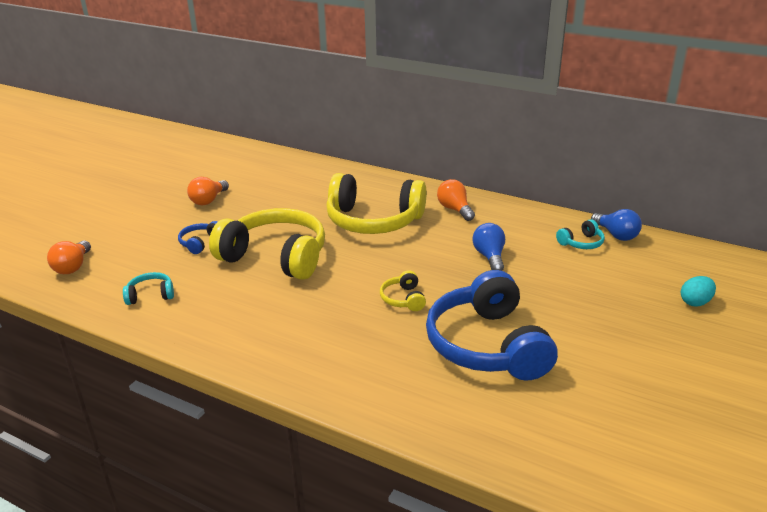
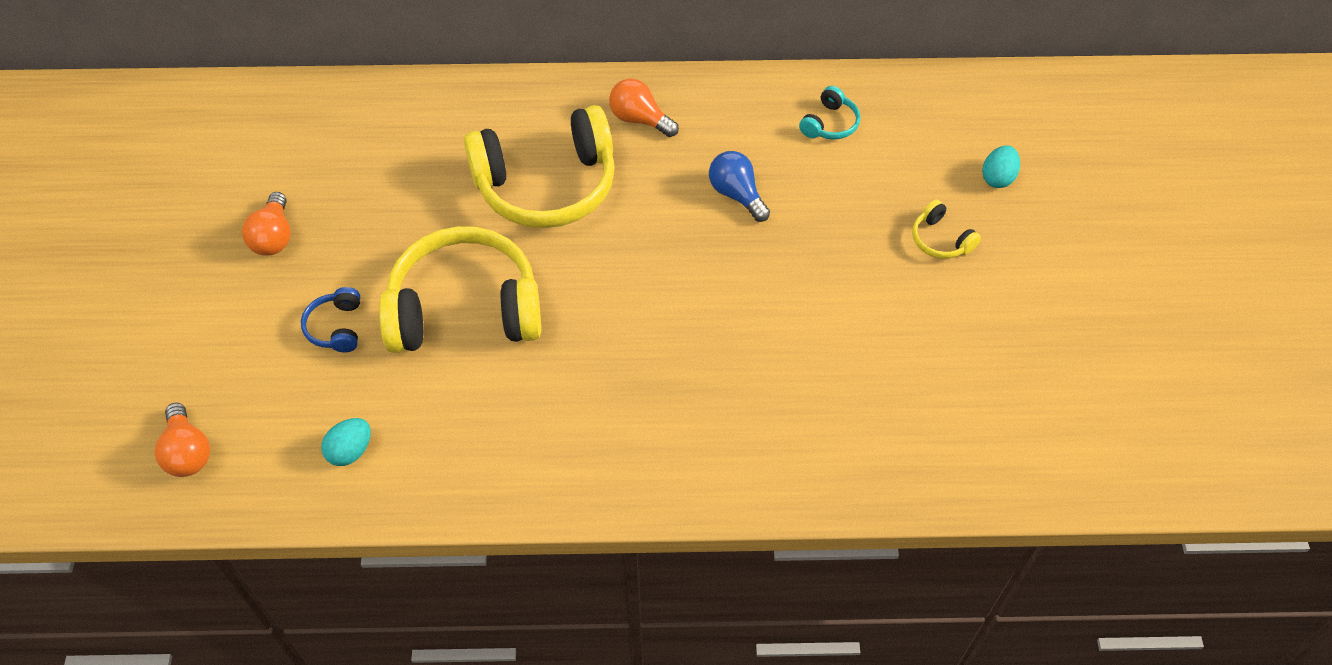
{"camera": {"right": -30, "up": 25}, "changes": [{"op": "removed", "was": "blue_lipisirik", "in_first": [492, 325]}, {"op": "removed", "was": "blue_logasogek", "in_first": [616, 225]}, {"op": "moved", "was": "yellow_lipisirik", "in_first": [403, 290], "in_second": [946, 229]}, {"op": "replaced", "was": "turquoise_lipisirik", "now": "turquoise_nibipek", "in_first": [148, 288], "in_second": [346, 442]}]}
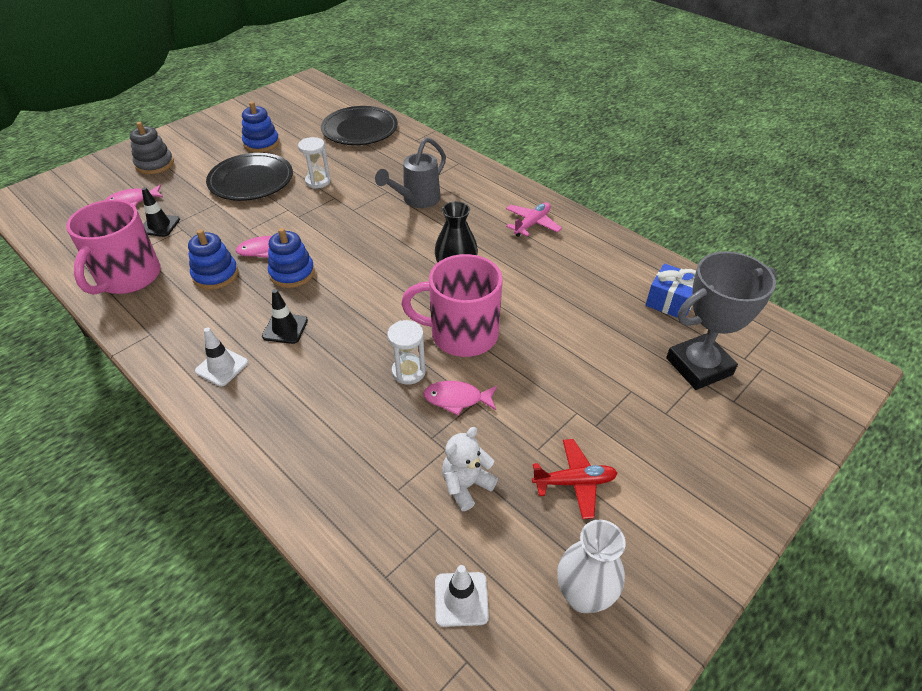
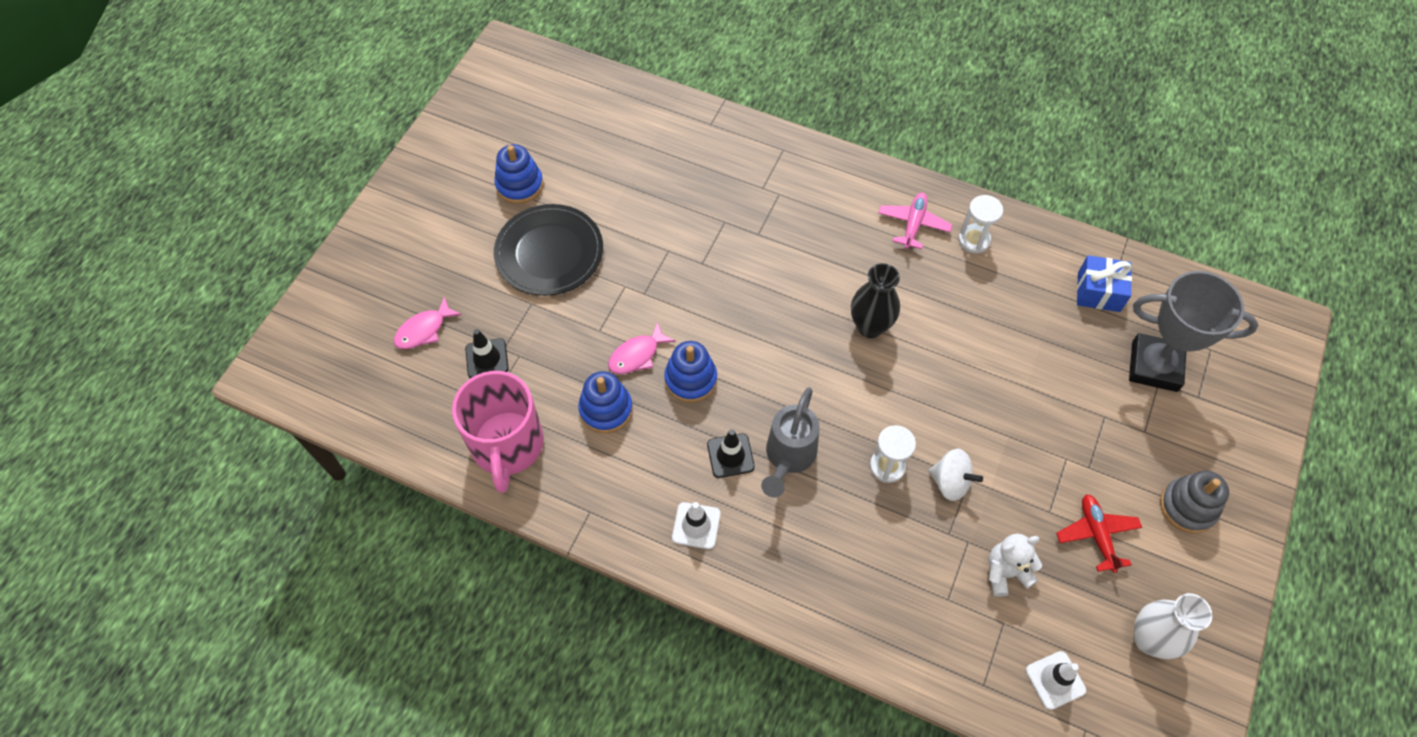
{"camera": {"right": -20, "up": 15}, "changes": [{"op": "removed", "was": "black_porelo", "in_first": [359, 125]}, {"op": "removed", "was": "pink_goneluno", "in_first": [452, 305]}, {"op": "moved", "was": "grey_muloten", "in_first": [152, 148], "in_second": [1194, 502]}, {"op": "moved", "was": "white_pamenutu", "in_first": [314, 163], "in_second": [980, 224]}, {"op": "moved", "was": "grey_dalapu", "in_first": [410, 172], "in_second": [790, 442]}, {"op": "replaced", "was": "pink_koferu", "now": "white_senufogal", "in_first": [460, 398], "in_second": [956, 475]}, {"op": "turned", "was": "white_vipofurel", "in_first": [470, 469], "in_second": [1015, 565], "clockwise": 45}, {"op": "turned", "was": "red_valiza", "in_first": [574, 479], "in_second": [1099, 533], "clockwise": -75}, {"op": "turned", "was": "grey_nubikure", "in_first": [721, 320], "in_second": [1193, 331], "clockwise": 60}]}
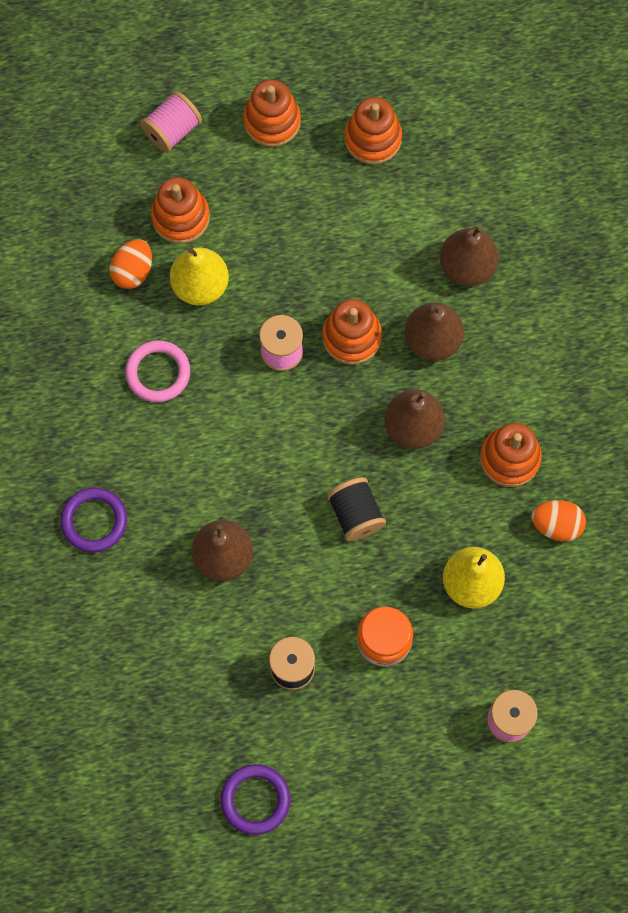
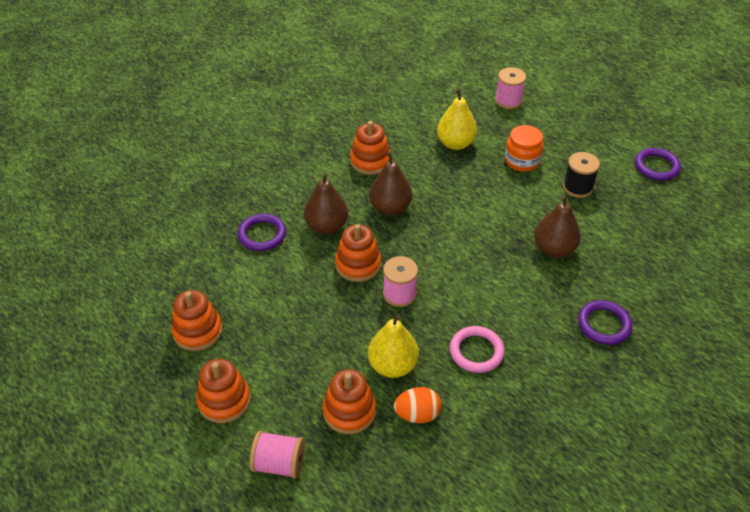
{"camera": {"right": -125, "up": -25}, "changes": [{"op": "removed", "was": "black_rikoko", "in_first": [356, 509]}, {"op": "removed", "was": "orange_nibipek", "in_first": [558, 521]}, {"op": "replaced", "was": "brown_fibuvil", "now": "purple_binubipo", "in_first": [469, 256], "in_second": [261, 232]}]}
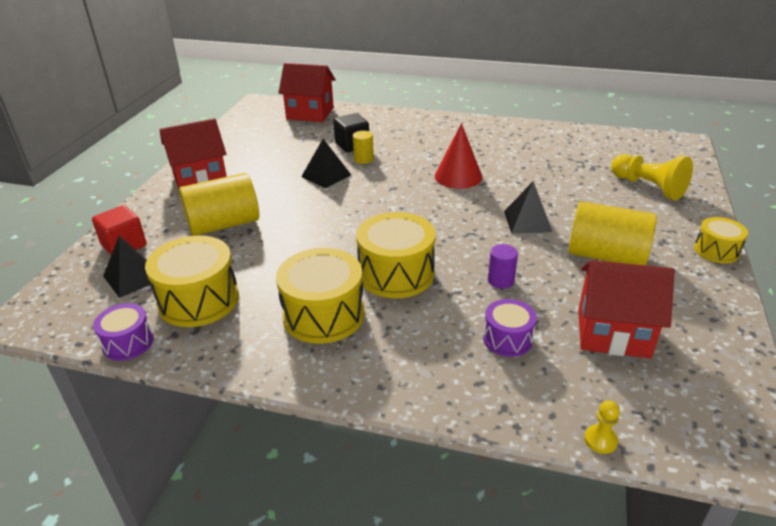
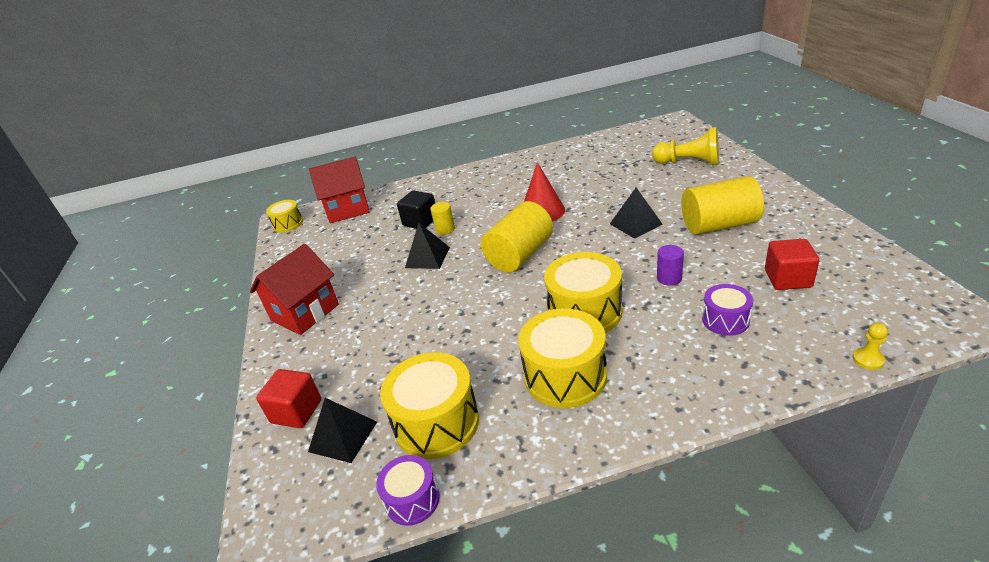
{"camera": {"right": -25, "up": 0}, "changes": [{"op": "moved", "was": "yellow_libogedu", "in_first": [219, 204], "in_second": [517, 236]}, {"op": "moved", "was": "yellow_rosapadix", "in_first": [721, 240], "in_second": [284, 216]}, {"op": "replaced", "was": "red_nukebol", "now": "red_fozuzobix", "in_first": [626, 309], "in_second": [792, 264]}]}
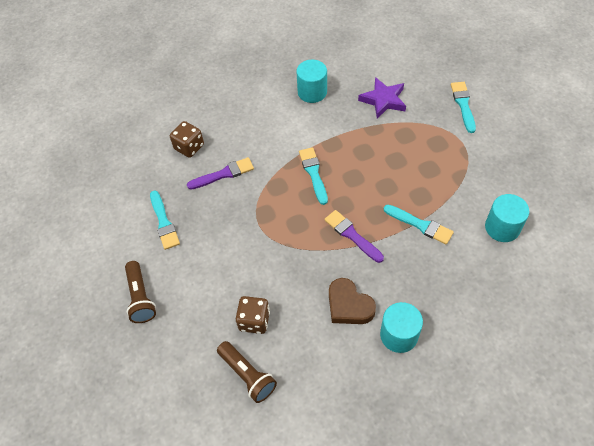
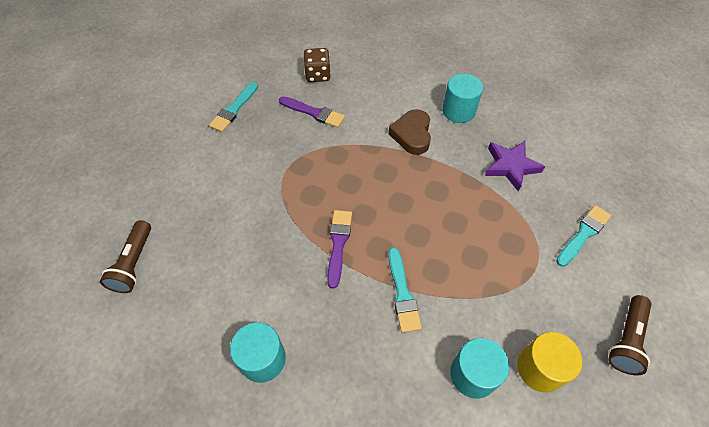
{"camera": {"right": 45, "up": 0}, "changes": [{"op": "removed", "was": "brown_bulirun", "in_first": [253, 315]}, {"op": "removed", "was": "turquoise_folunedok", "in_first": [313, 176]}, {"op": "added", "now": "yellow_libogedu", "in_second": [549, 362]}, {"op": "moved", "was": "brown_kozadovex", "in_first": [140, 292], "in_second": [630, 335]}, {"op": "moved", "was": "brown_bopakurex", "in_first": [352, 301], "in_second": [409, 132]}]}
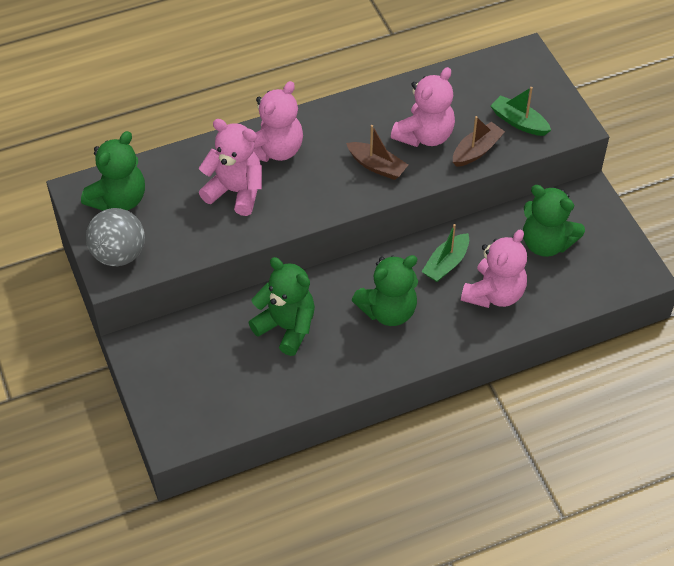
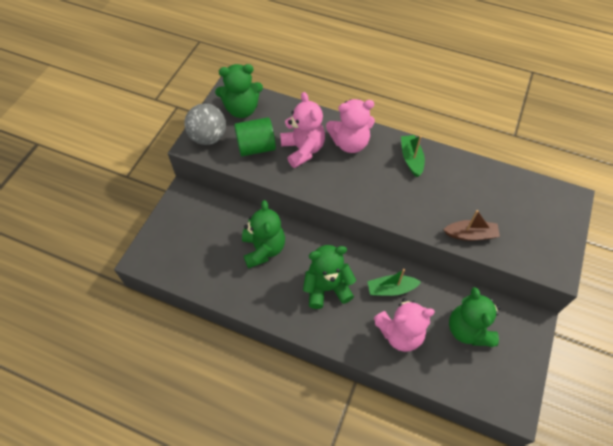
{"camera": {"right": 45, "up": 5}, "changes": [{"op": "removed", "was": "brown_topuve", "in_first": [377, 152]}, {"op": "removed", "was": "pink_vipofurel", "in_first": [423, 107]}, {"op": "added", "now": "green_libogedu", "in_second": [255, 136]}, {"op": "moved", "was": "green_topuve", "in_first": [521, 111], "in_second": [413, 156]}, {"op": "turned", "was": "green_vipofurel", "in_first": [385, 290], "in_second": [329, 277], "clockwise": 150}]}
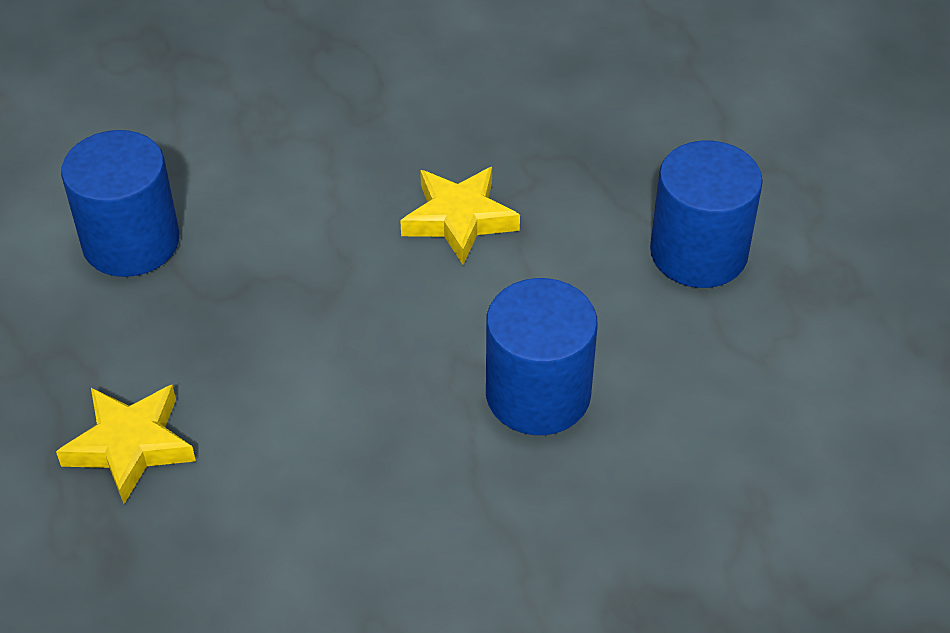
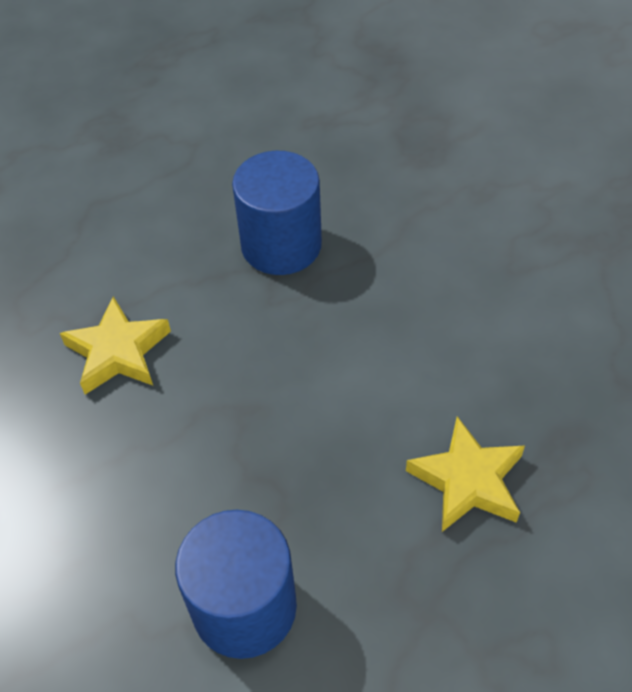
{"camera": {"right": -110, "up": 5}, "changes": [{"op": "removed", "was": "blue_libogedu", "in_first": [706, 214]}]}
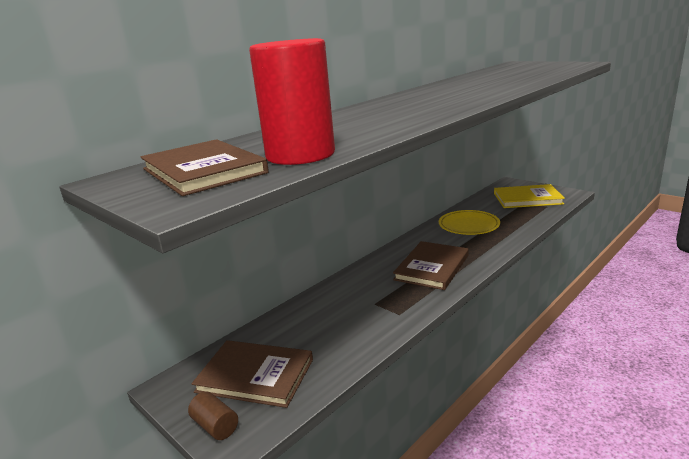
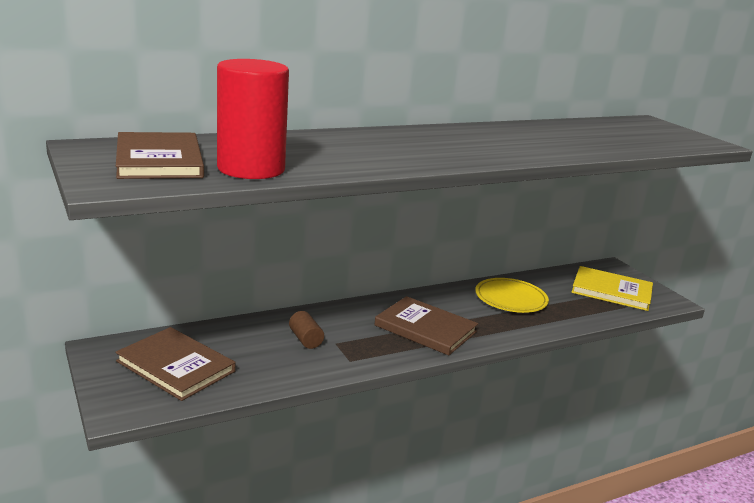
{"camera": {"right": 15, "up": 0}, "changes": [{"op": "moved", "was": "brown_libogedu", "in_first": [213, 415], "in_second": [306, 330]}, {"op": "turned", "was": "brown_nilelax", "in_first": [431, 265], "in_second": [426, 326], "clockwise": 75}]}
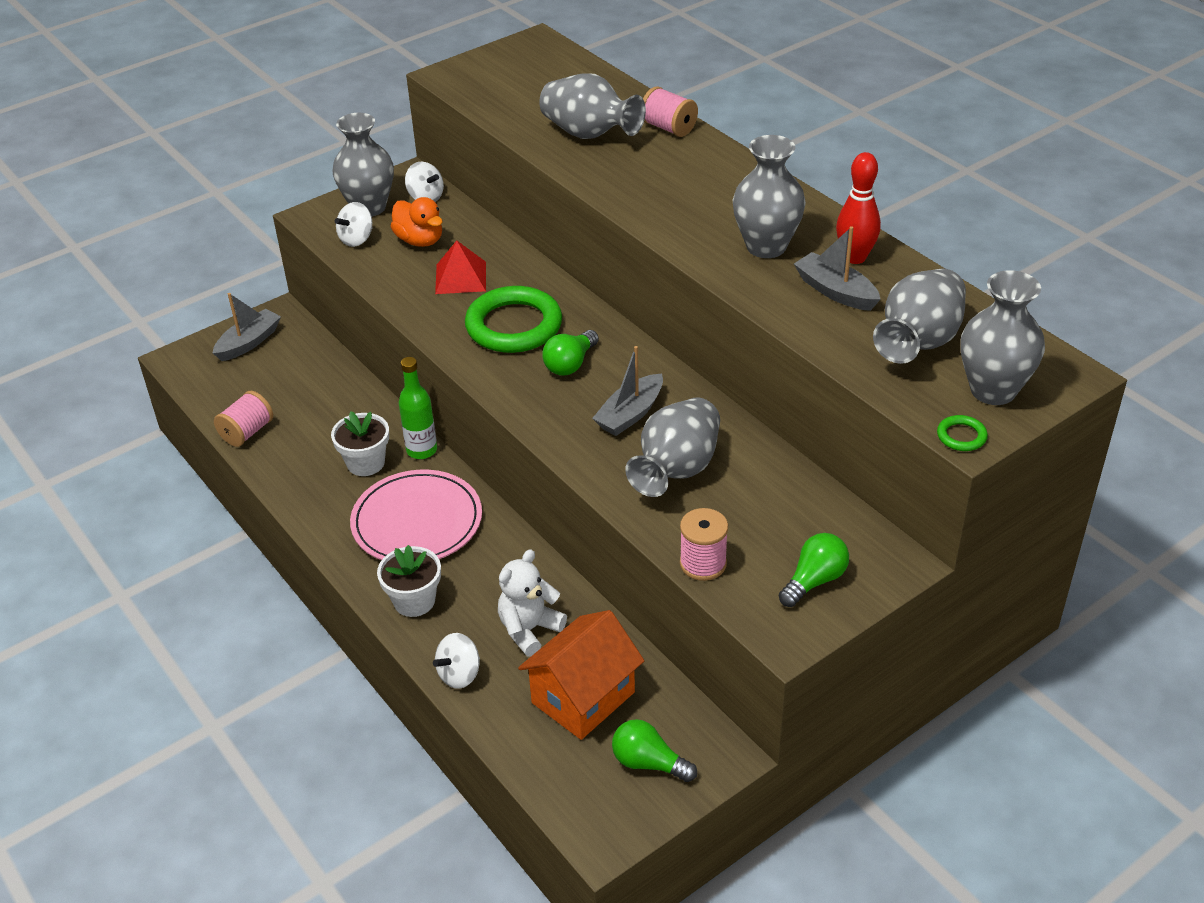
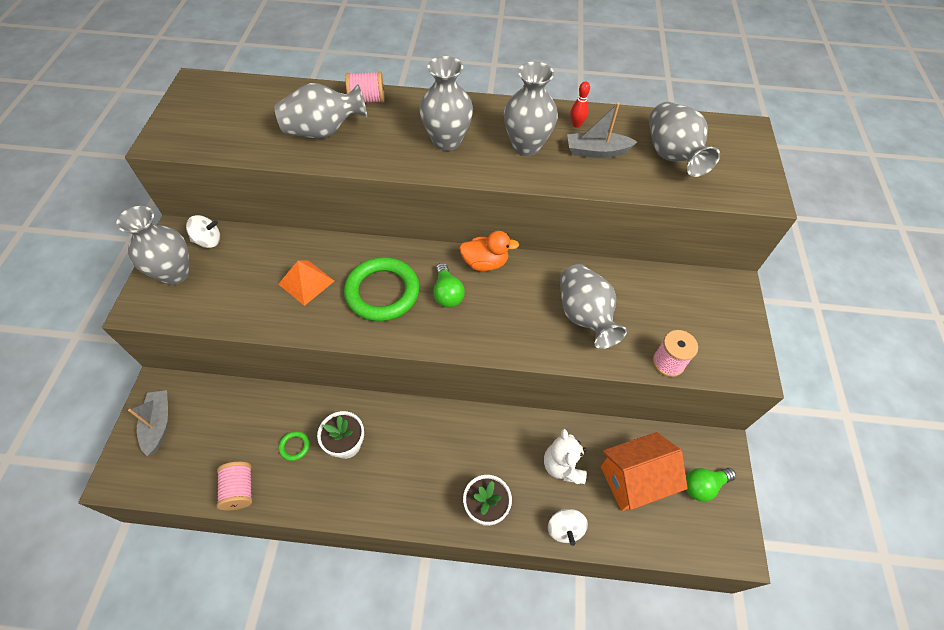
{"camera": {"right": -50, "up": 15}, "changes": [{"op": "removed", "was": "white_senufogal", "in_first": [354, 224]}, {"op": "removed", "was": "pink_porelo", "in_first": [416, 515]}, {"op": "removed", "was": "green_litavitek", "in_first": [418, 408]}, {"op": "removed", "was": "grey_topuve", "in_first": [627, 391]}, {"op": "removed", "was": "green_logasogek", "in_first": [814, 570]}, {"op": "moved", "was": "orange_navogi", "in_first": [416, 222], "in_second": [489, 251]}, {"op": "moved", "was": "green_binubipo", "in_first": [962, 433], "in_second": [294, 446]}, {"op": "moved", "was": "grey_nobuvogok", "in_first": [1002, 337], "in_second": [446, 103]}, {"op": "recoloured", "was": "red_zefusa", "now": "orange_zefusa", "in_first": [460, 267], "in_second": [306, 283]}, {"op": "turned", "was": "orange_nukebol", "in_first": [581, 675], "in_second": [644, 471], "clockwise": 75}, {"op": "resized", "was": "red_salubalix", "in_first": [858, 208], "in_second": [580, 104], "ratio": 0.59}]}
